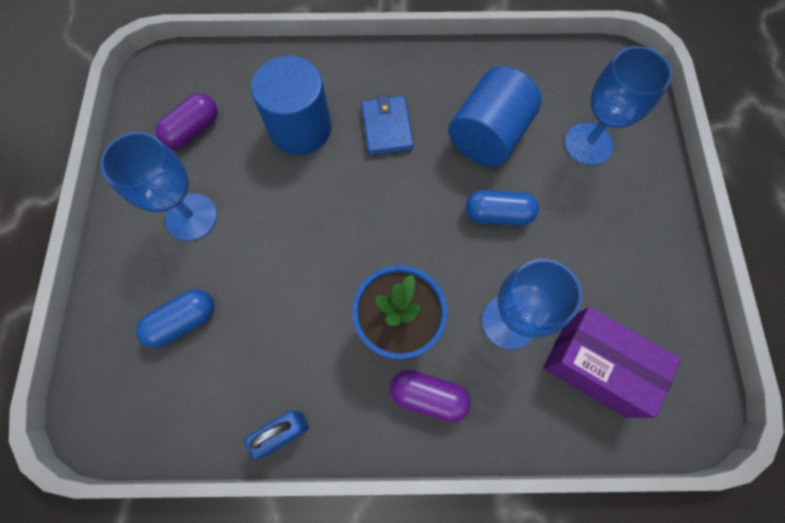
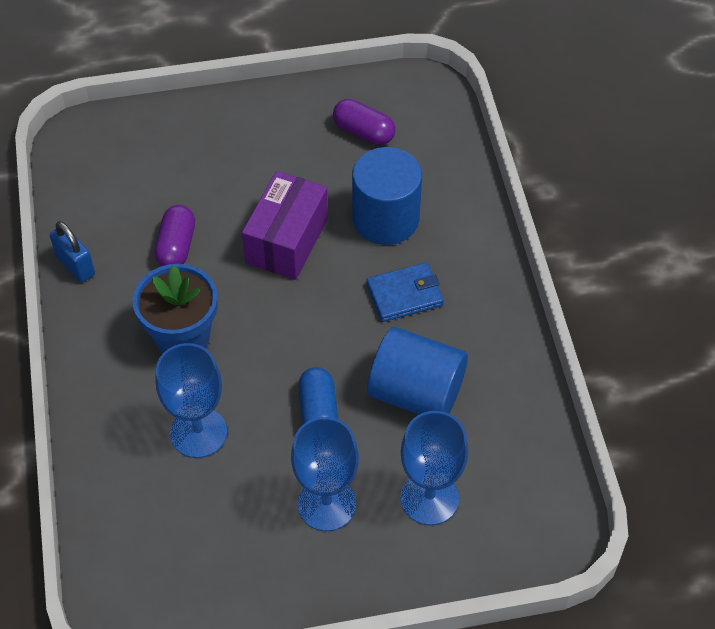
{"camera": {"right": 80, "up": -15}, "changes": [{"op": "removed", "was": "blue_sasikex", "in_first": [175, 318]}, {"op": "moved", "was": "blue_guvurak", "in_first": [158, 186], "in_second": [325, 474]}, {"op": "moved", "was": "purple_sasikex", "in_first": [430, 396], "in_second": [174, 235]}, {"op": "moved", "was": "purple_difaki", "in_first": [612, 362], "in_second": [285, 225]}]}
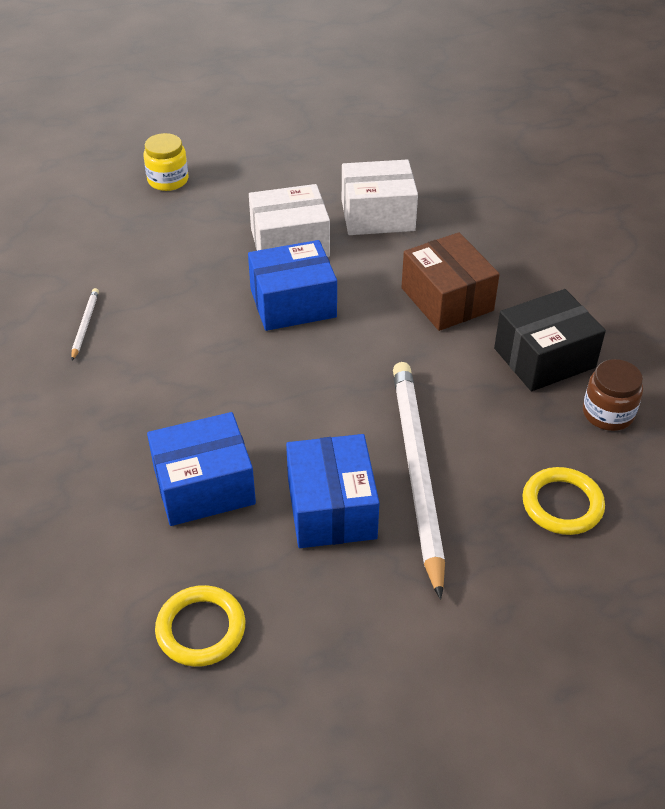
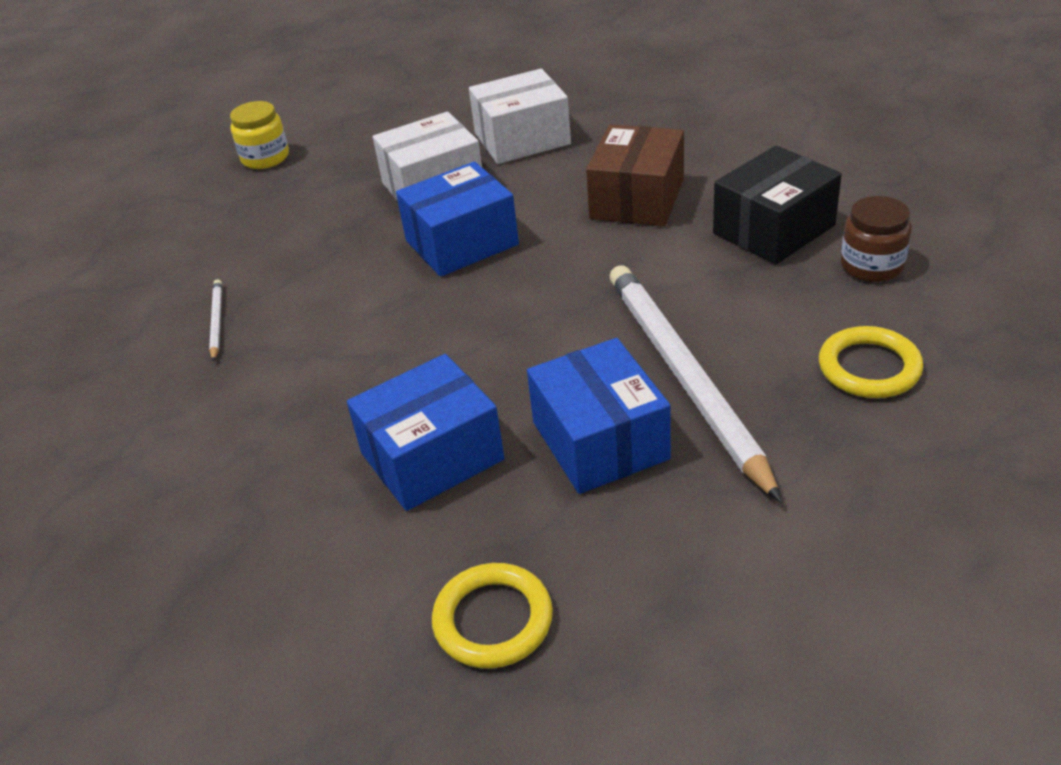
{"camera": {"right": -10, "up": -5}, "changes": [{"op": "turned", "was": "brown_difaki", "in_first": [451, 281], "in_second": [635, 175], "clockwise": 60}]}
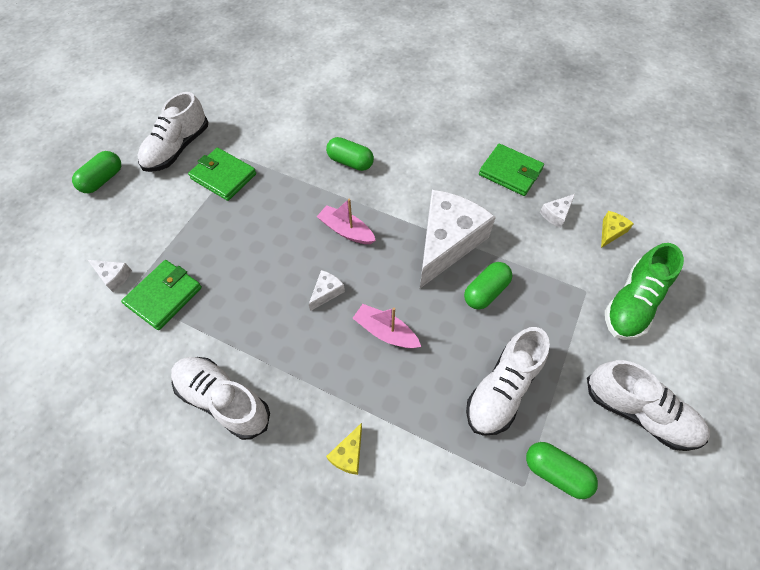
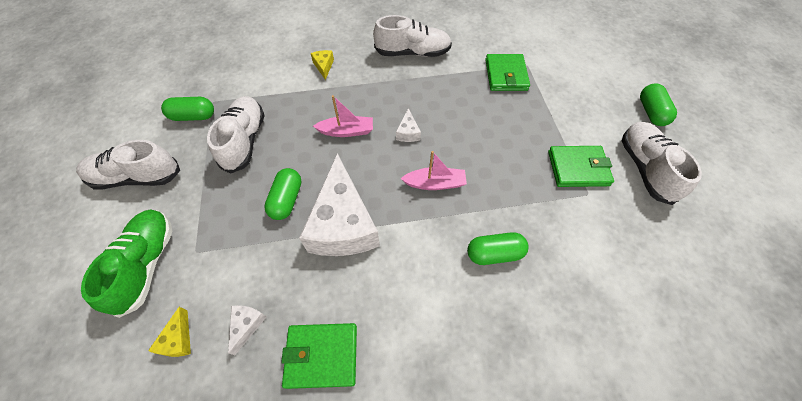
{"camera": {"right": 145, "up": 0}, "changes": [{"op": "removed", "was": "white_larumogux", "in_first": [110, 276]}]}
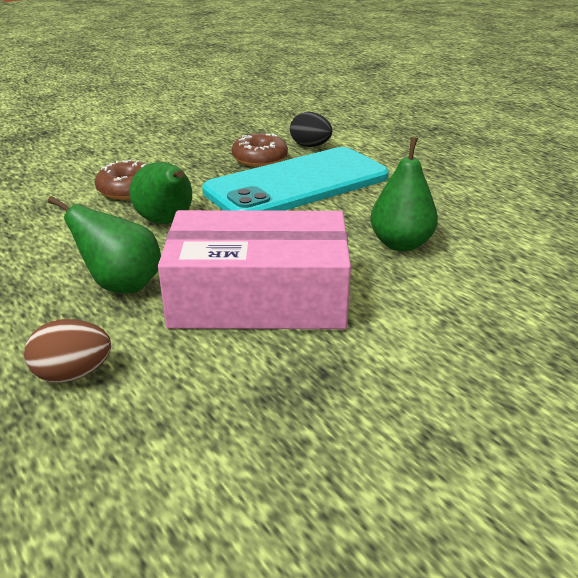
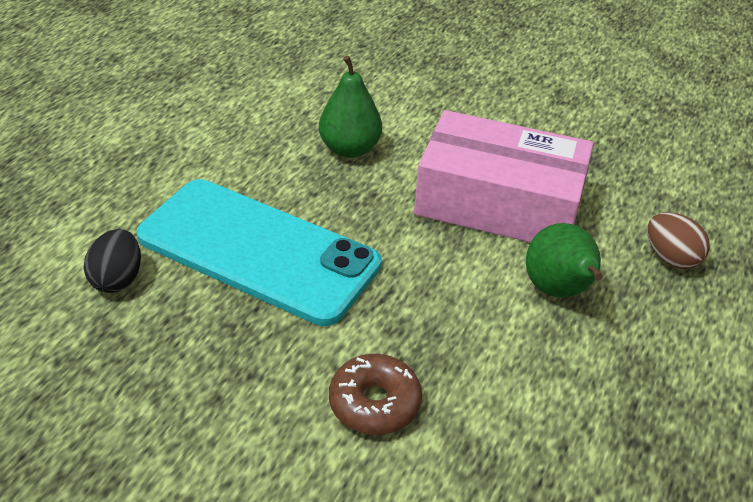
{"camera": {"right": -120, "up": 10}, "changes": [{"op": "removed", "was": "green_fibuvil", "in_first": [161, 193]}, {"op": "removed", "was": "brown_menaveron", "in_first": [260, 150]}, {"op": "turned", "was": "pink_difaki", "in_first": [254, 269], "in_second": [503, 176], "clockwise": -45}]}
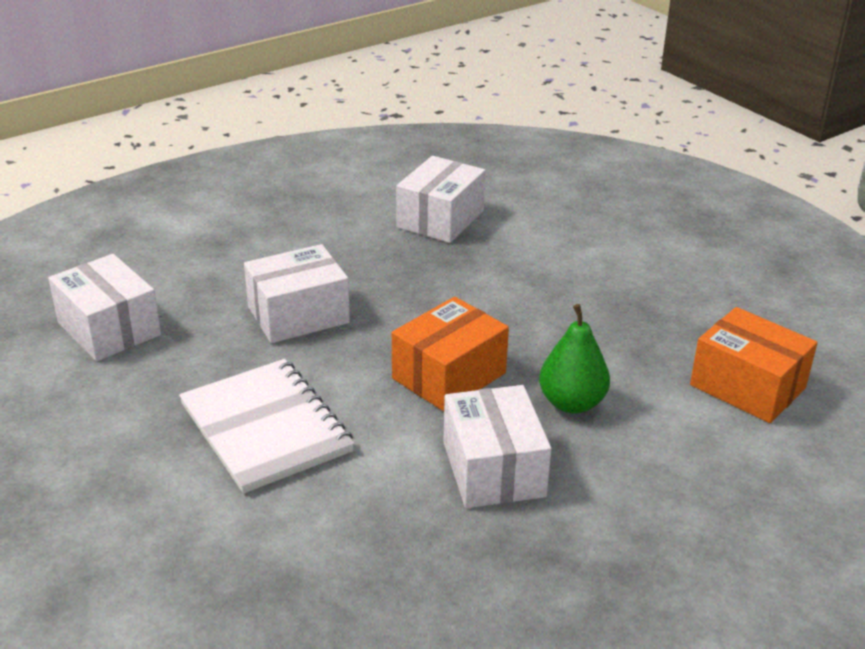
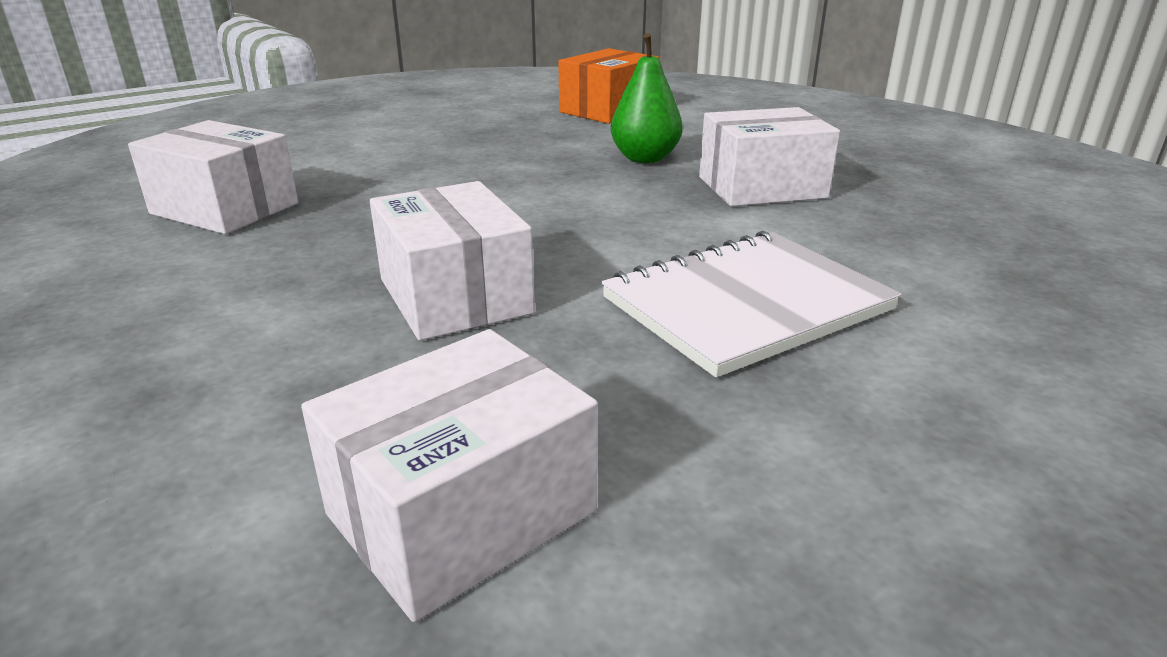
{"camera": {"right": -90, "up": -5}, "changes": [{"op": "removed", "was": "orange_difaki", "in_first": [450, 354]}]}
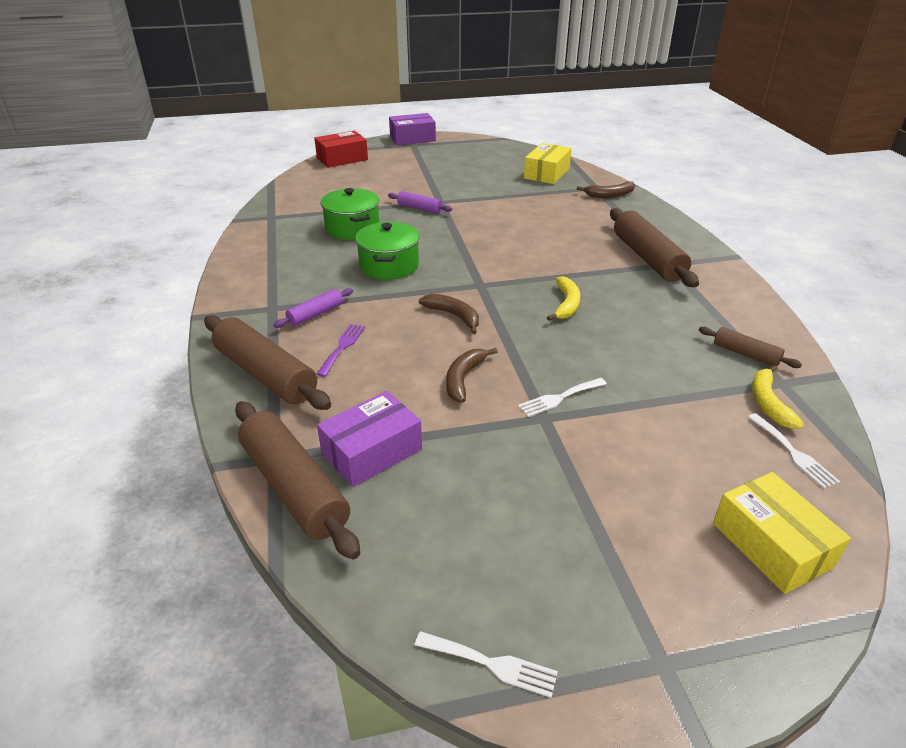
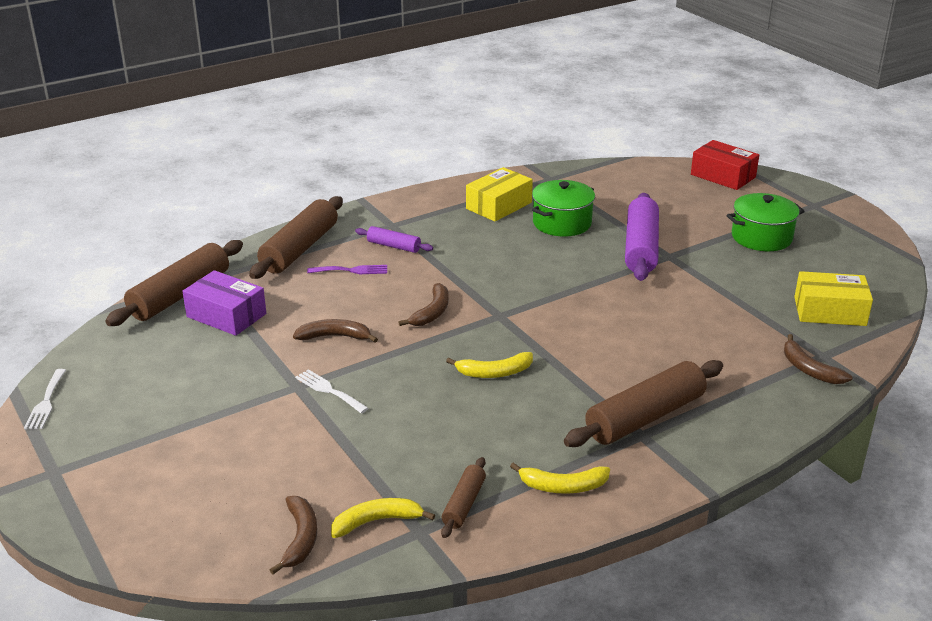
{"camera": {"right": 70, "up": -5}, "changes": [{"op": "removed", "was": "purple_difaki", "in_first": [412, 129]}, {"op": "added", "now": "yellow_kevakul", "in_second": [560, 478]}, {"op": "moved", "was": "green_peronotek", "in_first": [387, 251], "in_second": [766, 222]}, {"op": "moved", "was": "yellow_difaki", "in_first": [782, 533], "in_second": [499, 194]}, {"op": "replaced", "was": "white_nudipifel", "now": "brown_kevakul", "in_first": [794, 451], "in_second": [293, 535]}, {"op": "resized", "was": "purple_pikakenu", "in_first": [420, 202], "in_second": [642, 237], "ratio": 1.95}]}
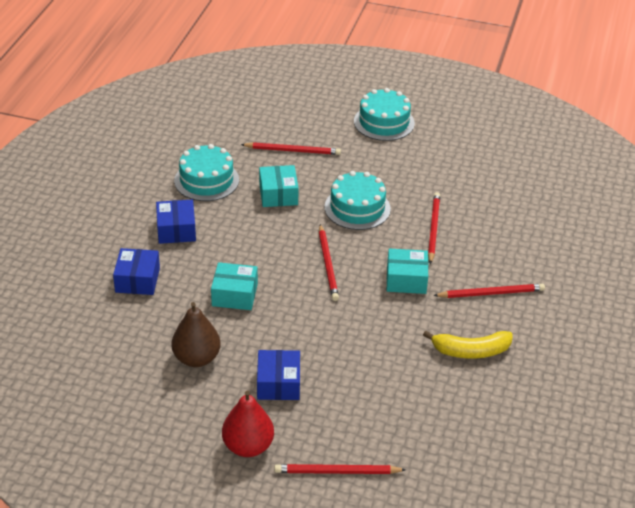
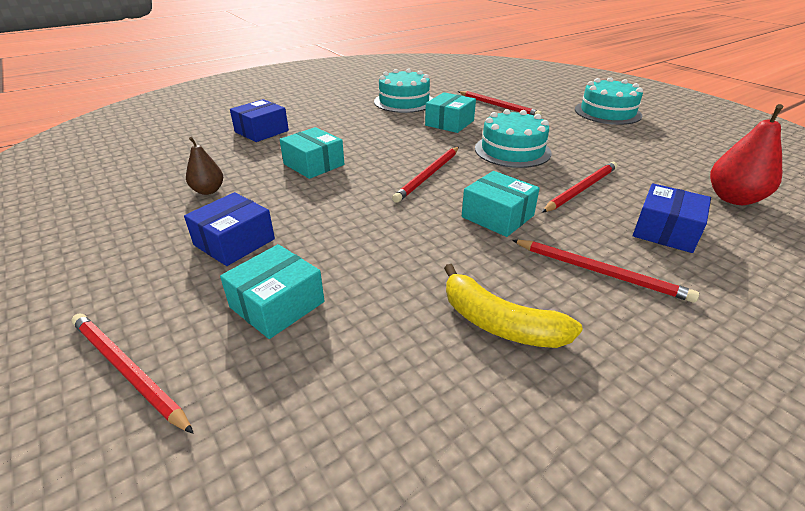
{"camera": {"right": 40, "up": -5}, "changes": [{"op": "added", "now": "turquoise_difaki", "in_second": [272, 291]}, {"op": "moved", "was": "blue_difaki", "in_first": [176, 222], "in_second": [672, 218]}, {"op": "moved", "was": "red_fibuvil", "in_first": [248, 423], "in_second": [746, 154]}, {"op": "resized", "was": "brown_fibuvil", "in_first": [196, 334], "in_second": [204, 166], "ratio": 0.61}]}
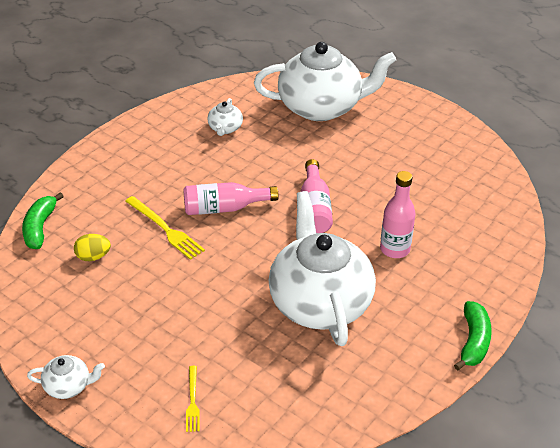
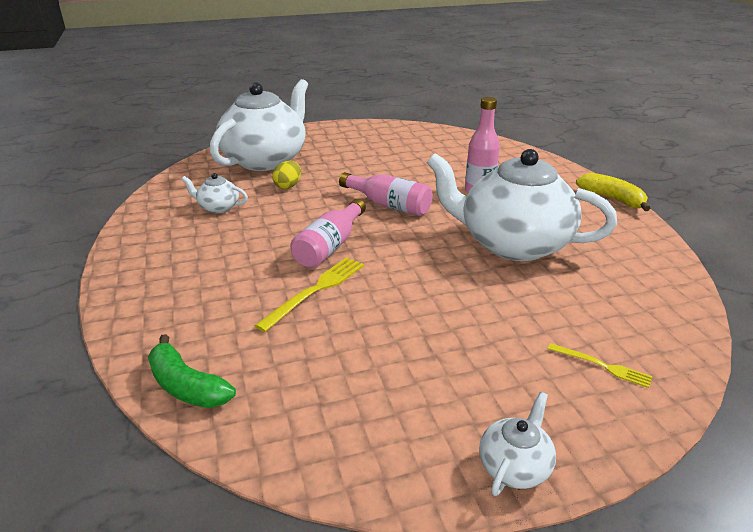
{"camera": {"right": -55, "up": -10}, "changes": [{"op": "moved", "was": "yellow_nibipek", "in_first": [92, 247], "in_second": [286, 175]}, {"op": "recoloured", "was": "green_kevakul", "now": "yellow_kevakul", "in_first": [473, 336], "in_second": [613, 192]}, {"op": "turned", "was": "yellow_nudipifel", "in_first": [165, 228], "in_second": [309, 294], "clockwise": -45}, {"op": "turned", "was": "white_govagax", "in_first": [225, 117], "in_second": [214, 193], "clockwise": 150}]}
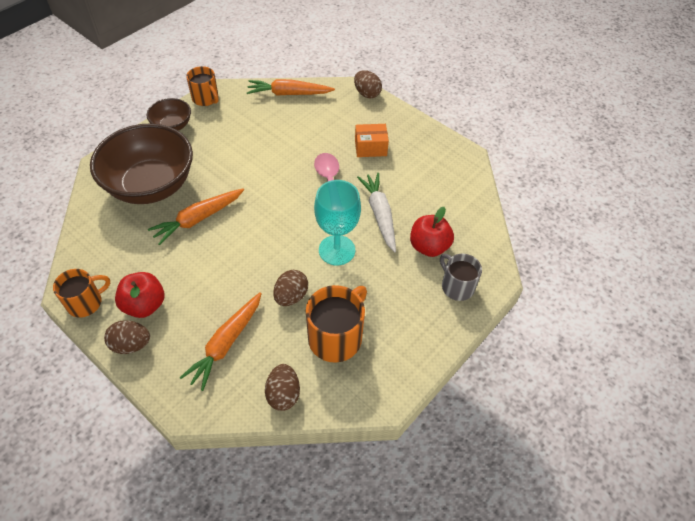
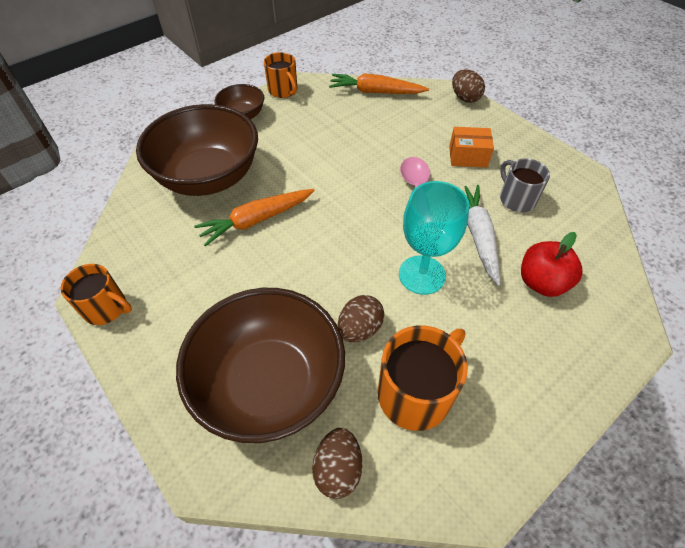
{"camera": {"right": 10, "up": 0}, "changes": [{"op": "removed", "was": "brown_nibipek", "in_first": [127, 337]}, {"op": "removed", "was": "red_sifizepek", "in_first": [139, 295]}, {"op": "moved", "was": "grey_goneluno", "in_first": [461, 277], "in_second": [525, 185]}, {"op": "replaced", "was": "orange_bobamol", "now": "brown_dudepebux", "in_first": [221, 341], "in_second": [260, 365]}, {"op": "turned", "was": "orange_goneluno", "in_first": [81, 293], "in_second": [96, 294], "clockwise": 45}]}
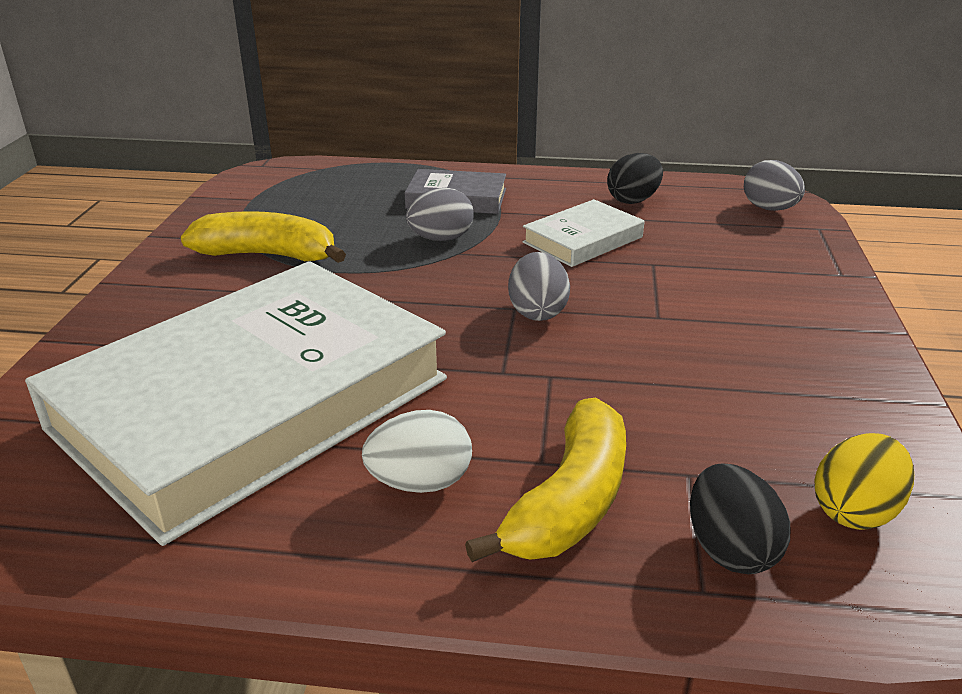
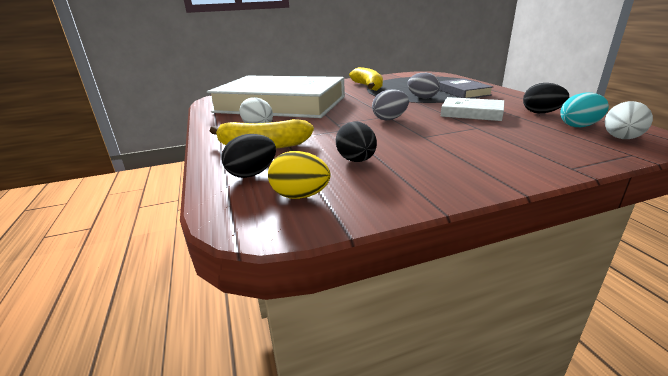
{"camera": {"right": 65, "up": -5}, "changes": [{"op": "added", "now": "black_nibipek", "in_second": [356, 142]}, {"op": "added", "now": "turquoise_nibipek", "in_second": [584, 110]}, {"op": "recoloured", "was": "grey_nibipek", "now": "white_nibipek", "in_first": [774, 185], "in_second": [629, 120]}]}
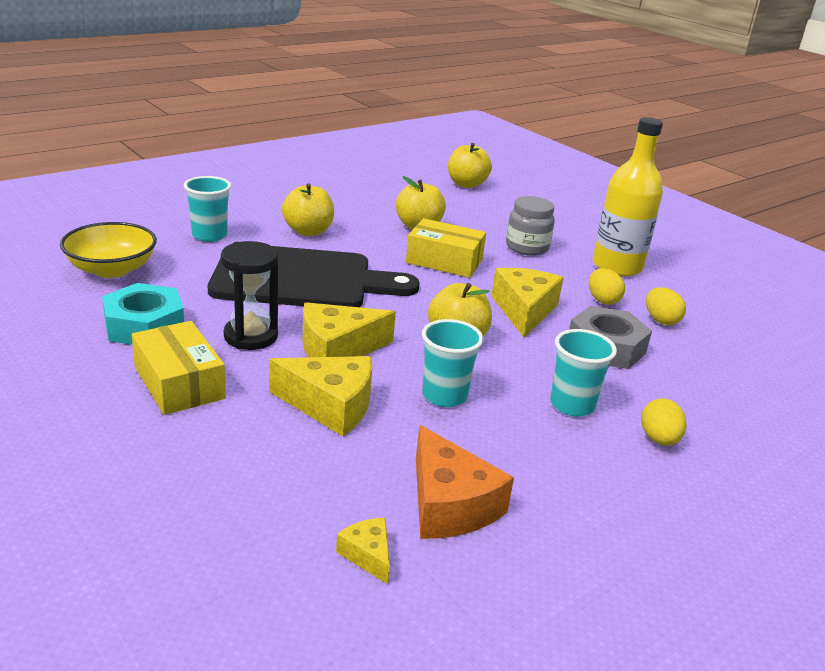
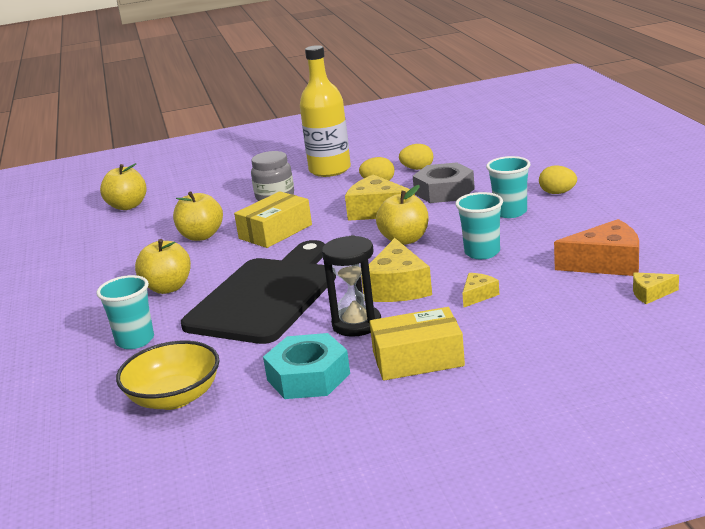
{"camera": {"right": -60, "up": -5}, "changes": [{"op": "resized", "was": "yellow_larumogux", "in_first": [320, 396], "in_second": [480, 290], "ratio": 0.51}]}
